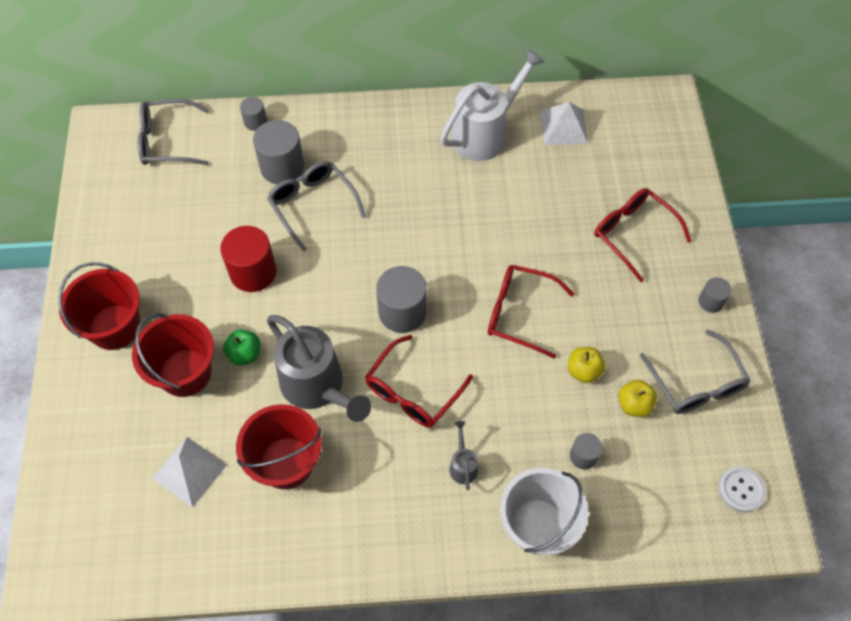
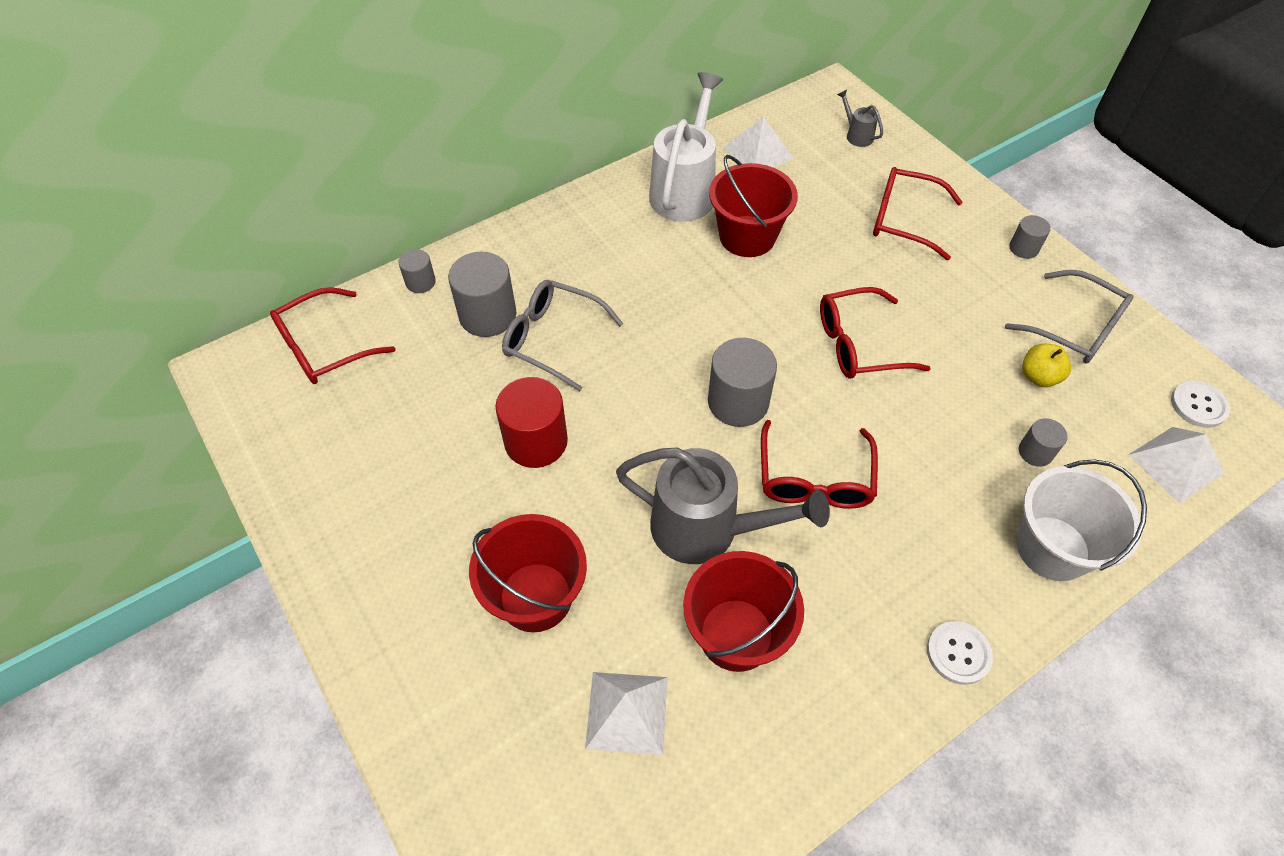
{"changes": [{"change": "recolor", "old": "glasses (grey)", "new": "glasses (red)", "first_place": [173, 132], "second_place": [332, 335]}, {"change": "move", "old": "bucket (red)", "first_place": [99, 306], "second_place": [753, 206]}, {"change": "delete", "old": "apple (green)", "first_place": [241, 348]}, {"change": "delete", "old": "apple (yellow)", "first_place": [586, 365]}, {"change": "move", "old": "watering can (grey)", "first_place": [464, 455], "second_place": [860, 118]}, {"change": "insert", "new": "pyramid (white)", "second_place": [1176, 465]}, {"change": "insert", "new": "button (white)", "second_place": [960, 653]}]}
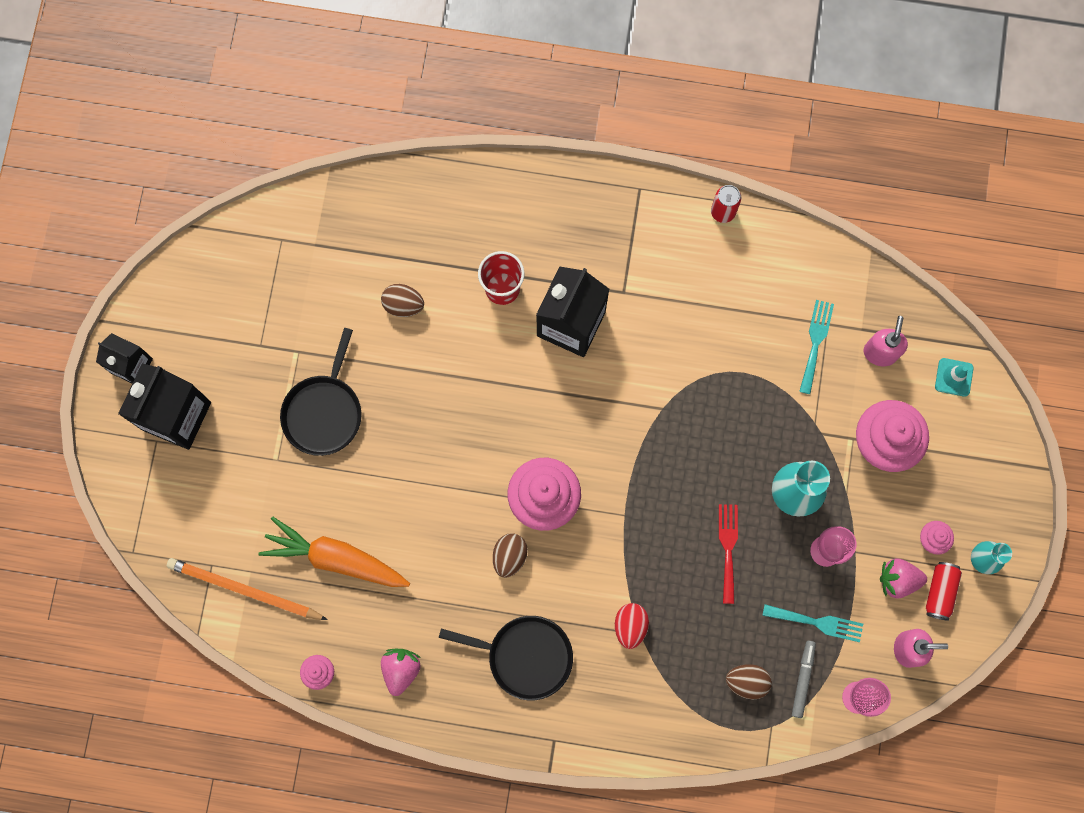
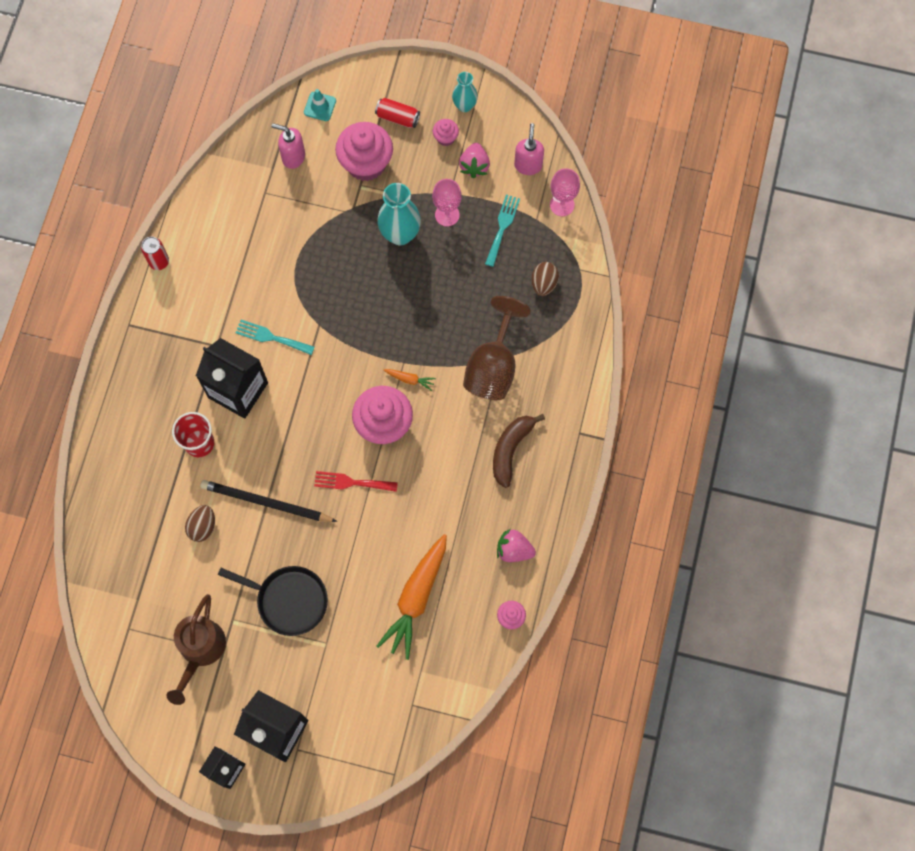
{"changes": [{"change": "move", "old": "fork (turquoise)", "first_place": [816, 347], "second_place": [274, 337]}, {"change": "move", "old": "fork (red)", "first_place": [728, 554], "second_place": [356, 481]}, {"change": "delete", "old": "egg (brown)", "first_place": [510, 555]}, {"change": "delete", "old": "pencil (orange)", "first_place": [247, 589]}, {"change": "move", "old": "can (red)", "first_place": [944, 591], "second_place": [397, 113]}, {"change": "replace", "old": "egg (red)", "new": "goblet (brown)", "first_place": [632, 626], "second_place": [497, 348]}, {"change": "replace", "old": "pan (black)", "new": "banana (brown)", "first_place": [506, 658], "second_place": [519, 451]}, {"change": "delete", "old": "marker (grey)", "first_place": [804, 679]}, {"change": "insert", "new": "carrot (orange)", "second_place": [410, 380]}, {"change": "insert", "new": "pencil (black)", "second_place": [268, 501]}, {"change": "insert", "new": "watering can (brown)", "second_place": [196, 649]}]}
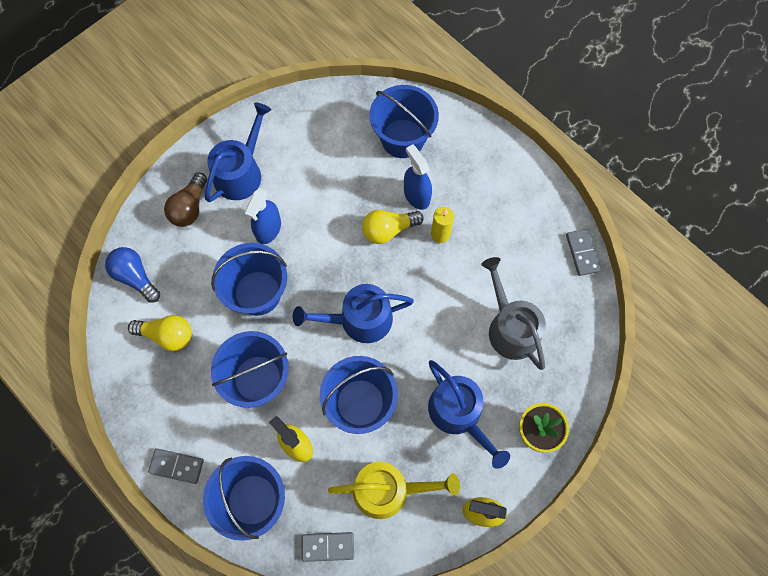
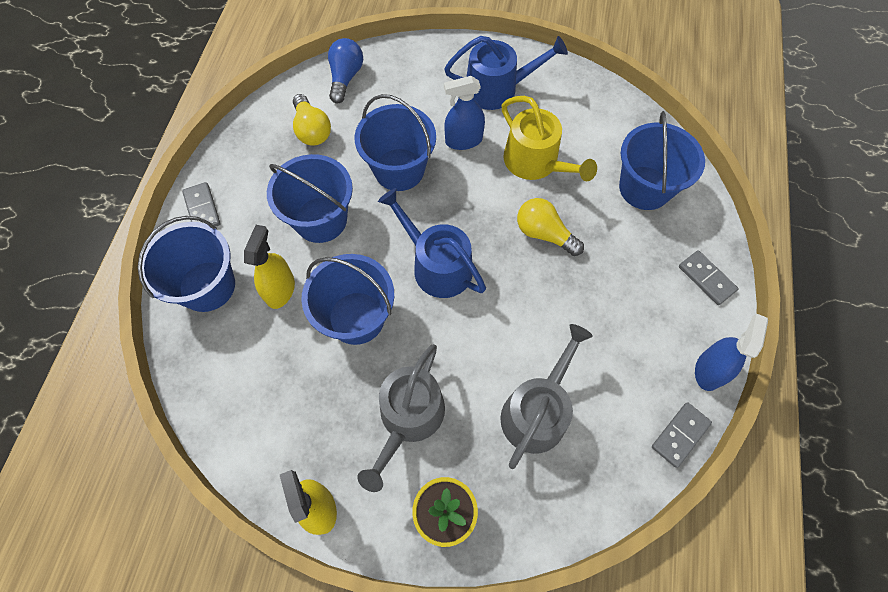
{"changes": [{"change": "move", "old": "spray bottle (blue)", "first_place": [418, 177], "second_place": [731, 352]}, {"change": "delete", "old": "light bulb (brown)", "first_place": [185, 199]}, {"change": "delete", "old": "candle (yellow)", "first_place": [442, 225]}, {"change": "recolor", "old": "watering can (blue)", "new": "watering can (grey)", "first_place": [469, 414], "second_place": [401, 418]}, {"change": "move", "old": "watering can (yellow)", "first_place": [394, 490], "second_place": [549, 138]}, {"change": "move", "old": "domino (grey)", "first_place": [328, 547], "second_place": [708, 277]}]}
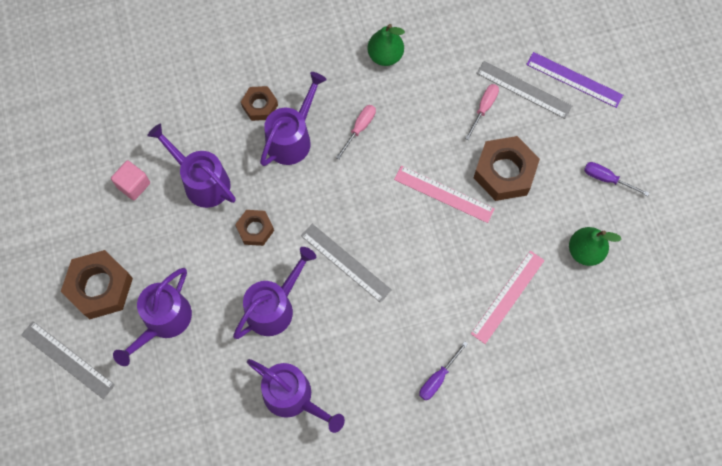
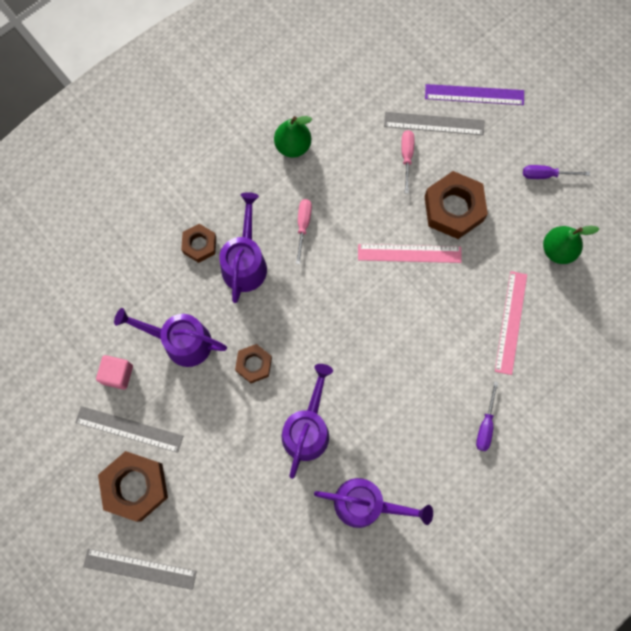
{"changes": [{"change": "move", "old": "ruler (grey)", "first_place": [346, 263], "second_place": [129, 429]}, {"change": "delete", "old": "watering can (purple)", "first_place": [152, 317]}]}
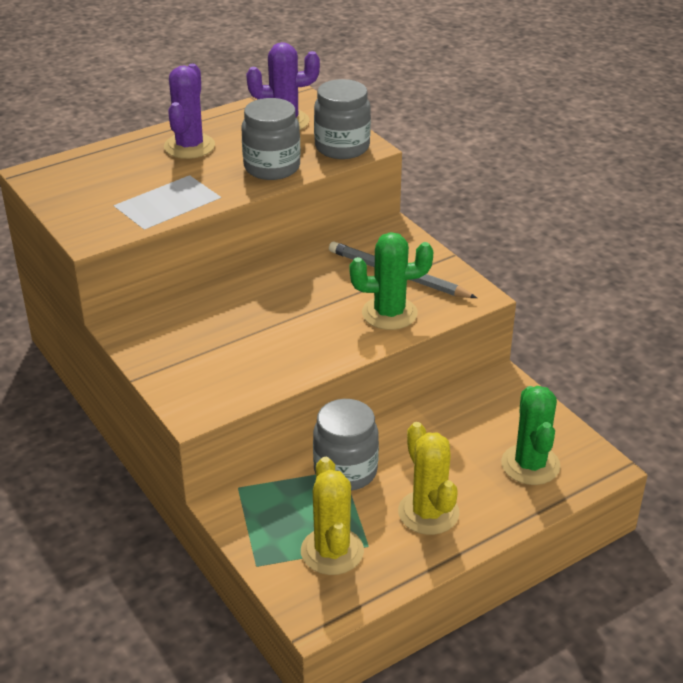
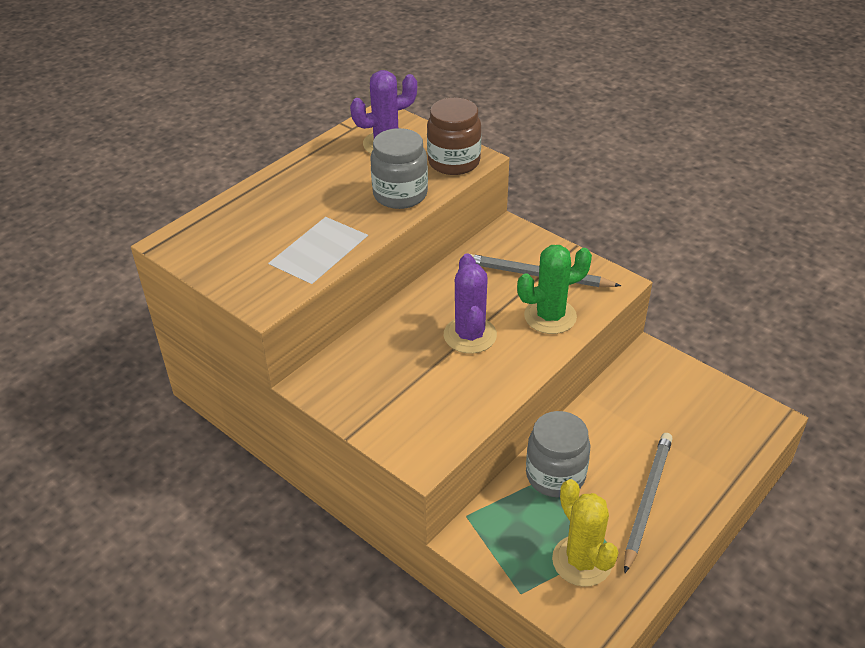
{"changes": [{"change": "move", "old": "cactus (purple)", "first_place": [189, 111], "second_place": [470, 304]}, {"change": "recolor", "old": "jar (grey)", "new": "jar (brown)", "first_place": [342, 119], "second_place": [454, 136]}, {"change": "delete", "old": "cactus (green)", "first_place": [530, 435]}, {"change": "replace", "old": "cactus (yellow)", "new": "pencil (grey)", "first_place": [428, 478], "second_place": [648, 503]}]}
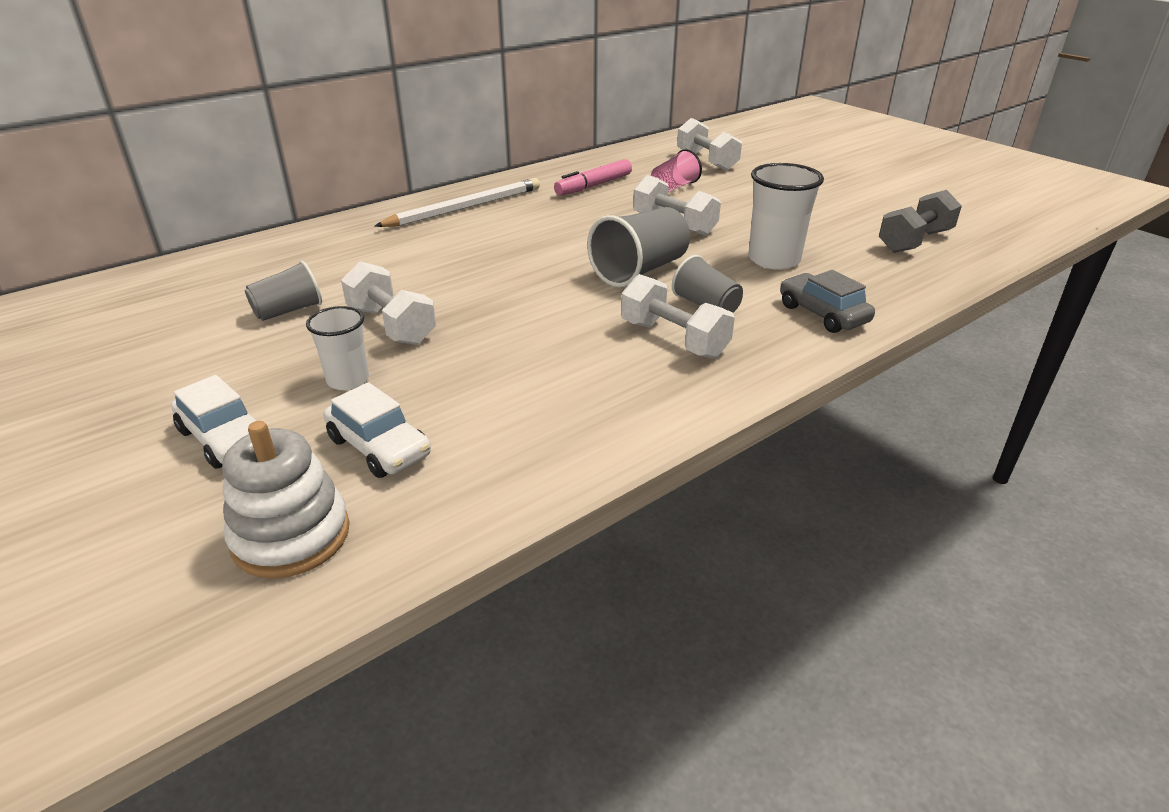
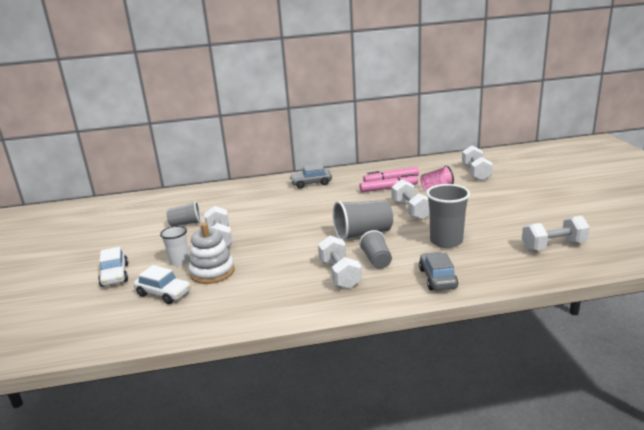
{"changes": [{"change": "recolor", "old": "cup (white)", "new": "cup (grey)", "first_place": [786, 216], "second_place": [448, 216]}, {"change": "replace", "old": "pencil (white)", "new": "car (grey)", "first_place": [457, 202], "second_place": [310, 176]}, {"change": "recolor", "old": "dumbbell (grey)", "new": "dumbbell (white)", "first_place": [920, 221], "second_place": [556, 233]}, {"change": "rotate", "old": "car (white)", "first_place": [377, 430], "second_place": [162, 284], "degrees": -45}, {"change": "move", "old": "stacking toy (white)", "first_place": [286, 500], "second_place": [212, 253]}, {"change": "insert", "new": "marker (pink)", "second_place": [388, 183]}]}
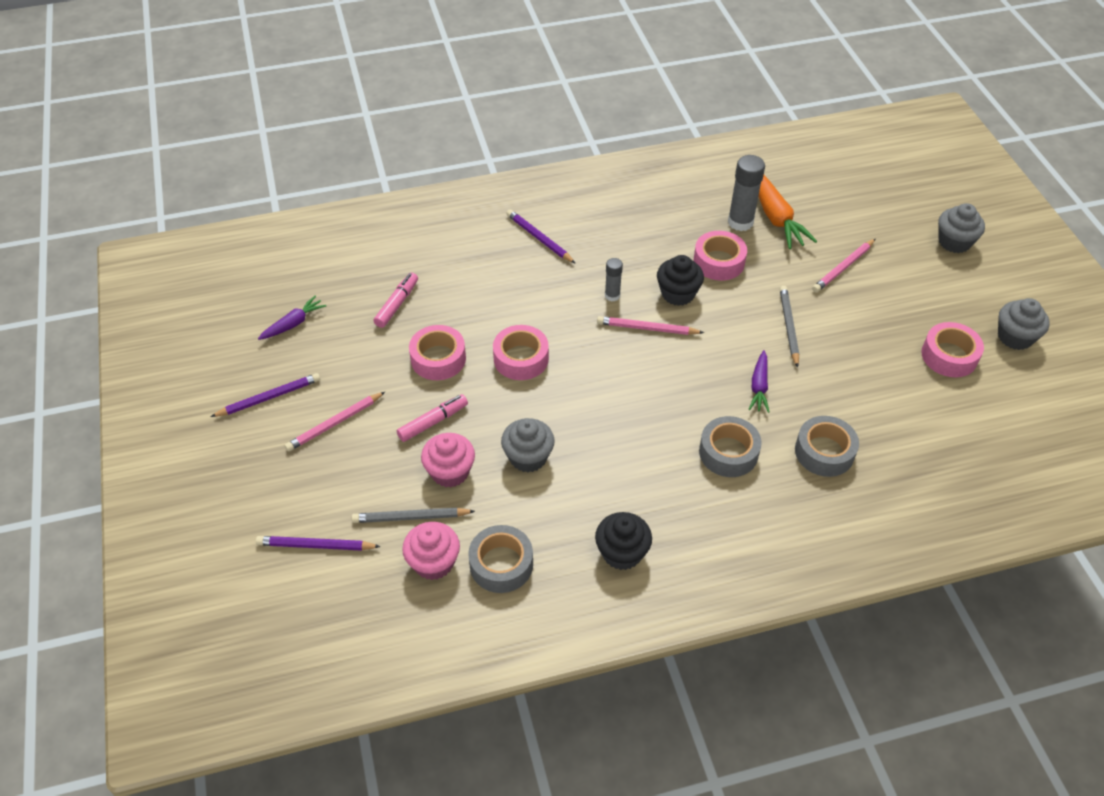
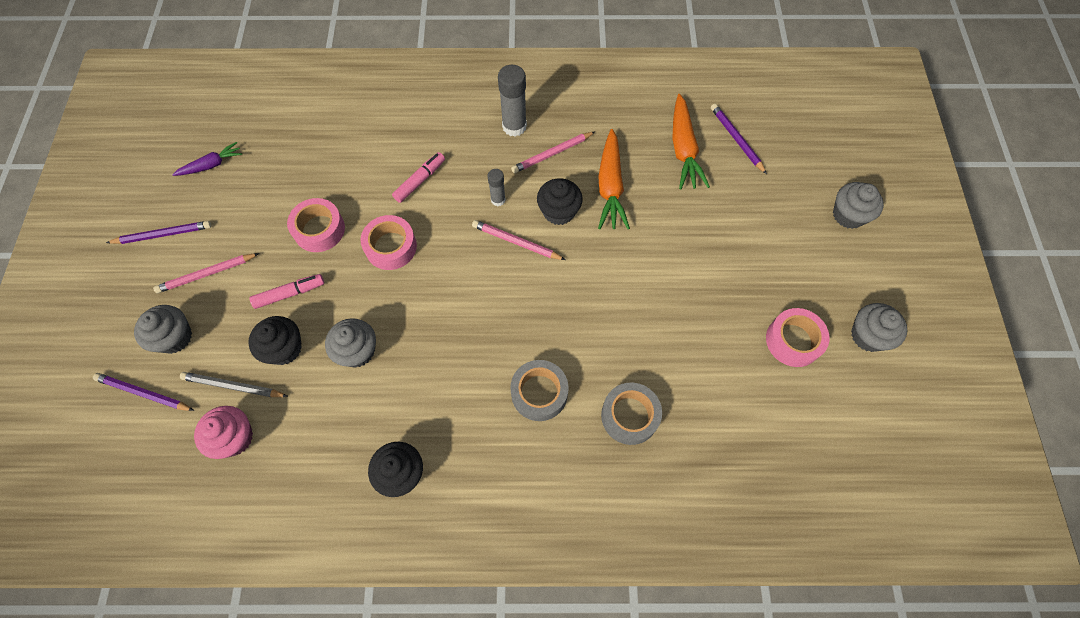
{"changes": [{"change": "move", "old": "glue stick (grey)", "first_place": [746, 193], "second_place": [512, 100]}, {"change": "move", "old": "pencil (purple)", "first_place": [541, 236], "second_place": [739, 139]}, {"change": "replace", "old": "tape (pink)", "new": "carrot (orange)", "first_place": [720, 256], "second_place": [614, 179]}, {"change": "move", "old": "pencil (pink)", "first_place": [843, 265], "second_place": [553, 152]}, {"change": "move", "old": "marker (pink)", "first_place": [395, 300], "second_place": [418, 177]}, {"change": "delete", "old": "pencil (grey)", "first_place": [789, 327]}, {"change": "delete", "old": "carrot (purple)", "first_place": [758, 381]}, {"change": "recolor", "old": "cupcake (pink)", "new": "cupcake (black)", "first_place": [448, 460], "second_place": [275, 340]}, {"change": "delete", "old": "tape (grey)", "first_place": [500, 559]}, {"change": "insert", "new": "cupcake (grey)", "second_place": [163, 329]}]}
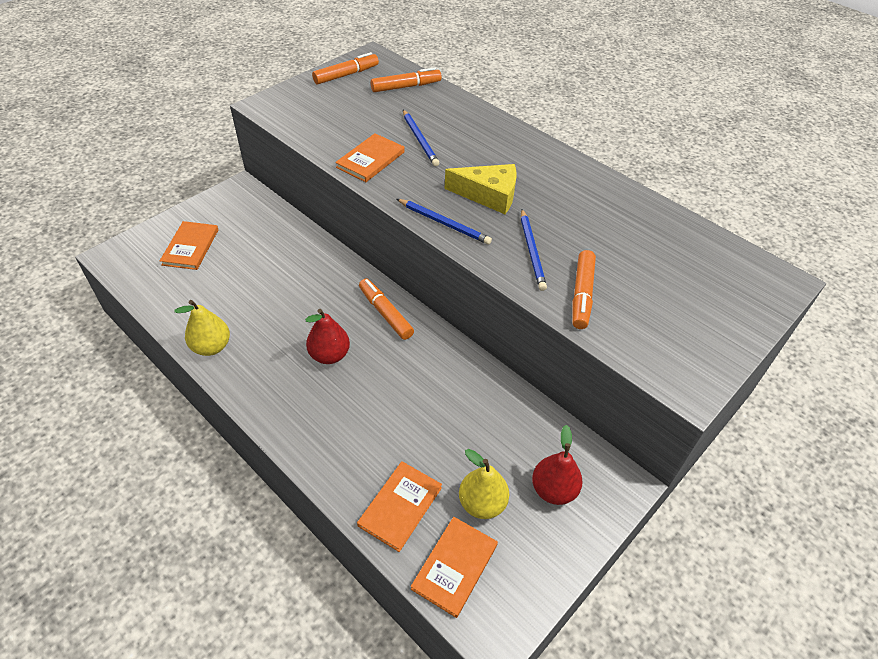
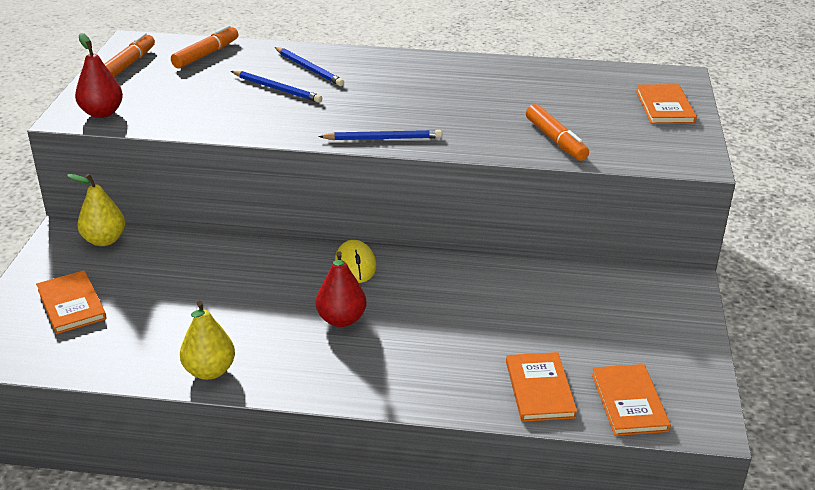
{"changes": [{"change": "move", "old": "book (orange)", "first_place": [370, 157], "second_place": [666, 104]}, {"change": "delete", "old": "cheese (yellow)", "first_place": [480, 189]}, {"change": "move", "old": "pencil (blue)", "first_place": [534, 250], "second_place": [309, 66]}, {"change": "replace", "old": "marker (orange)", "new": "mouse (yellow)", "first_place": [386, 309], "second_place": [355, 261]}, {"change": "move", "old": "pear (red)", "first_place": [557, 465], "second_place": [99, 75]}, {"change": "move", "old": "pear (yellow)", "first_place": [484, 484], "second_place": [96, 210]}]}
